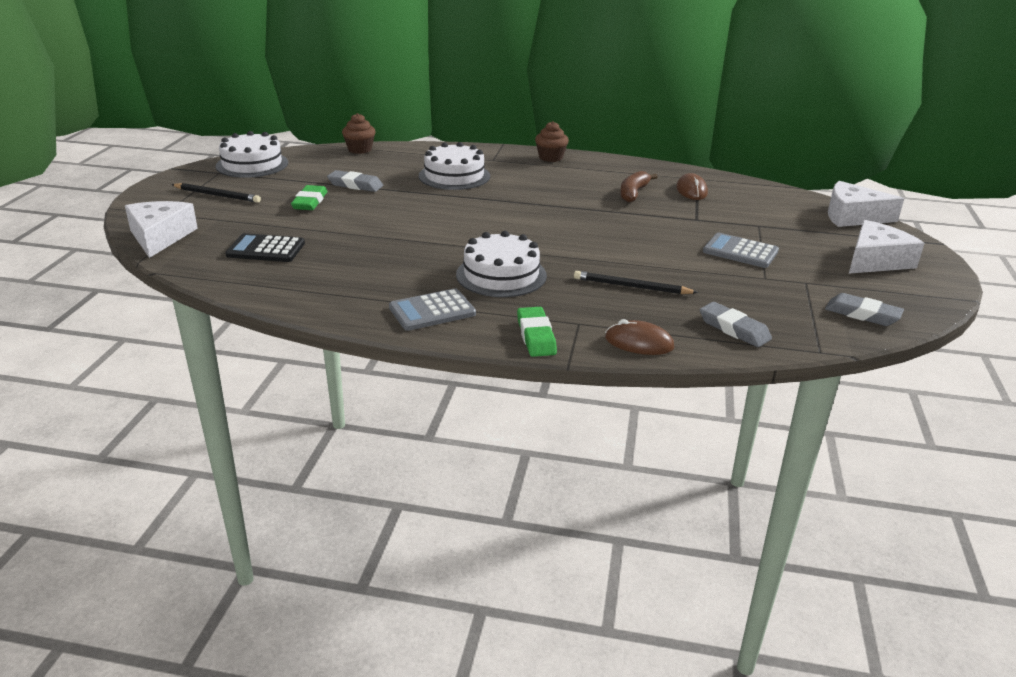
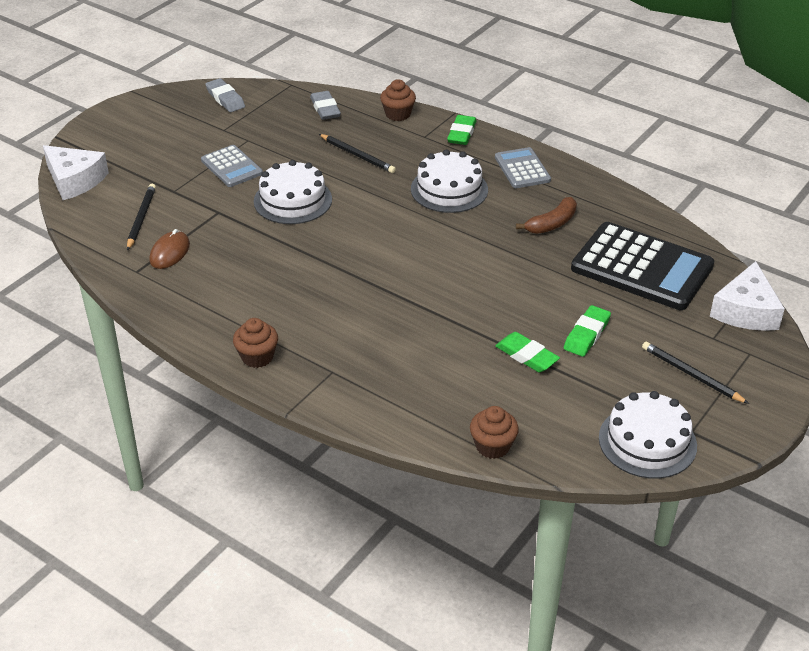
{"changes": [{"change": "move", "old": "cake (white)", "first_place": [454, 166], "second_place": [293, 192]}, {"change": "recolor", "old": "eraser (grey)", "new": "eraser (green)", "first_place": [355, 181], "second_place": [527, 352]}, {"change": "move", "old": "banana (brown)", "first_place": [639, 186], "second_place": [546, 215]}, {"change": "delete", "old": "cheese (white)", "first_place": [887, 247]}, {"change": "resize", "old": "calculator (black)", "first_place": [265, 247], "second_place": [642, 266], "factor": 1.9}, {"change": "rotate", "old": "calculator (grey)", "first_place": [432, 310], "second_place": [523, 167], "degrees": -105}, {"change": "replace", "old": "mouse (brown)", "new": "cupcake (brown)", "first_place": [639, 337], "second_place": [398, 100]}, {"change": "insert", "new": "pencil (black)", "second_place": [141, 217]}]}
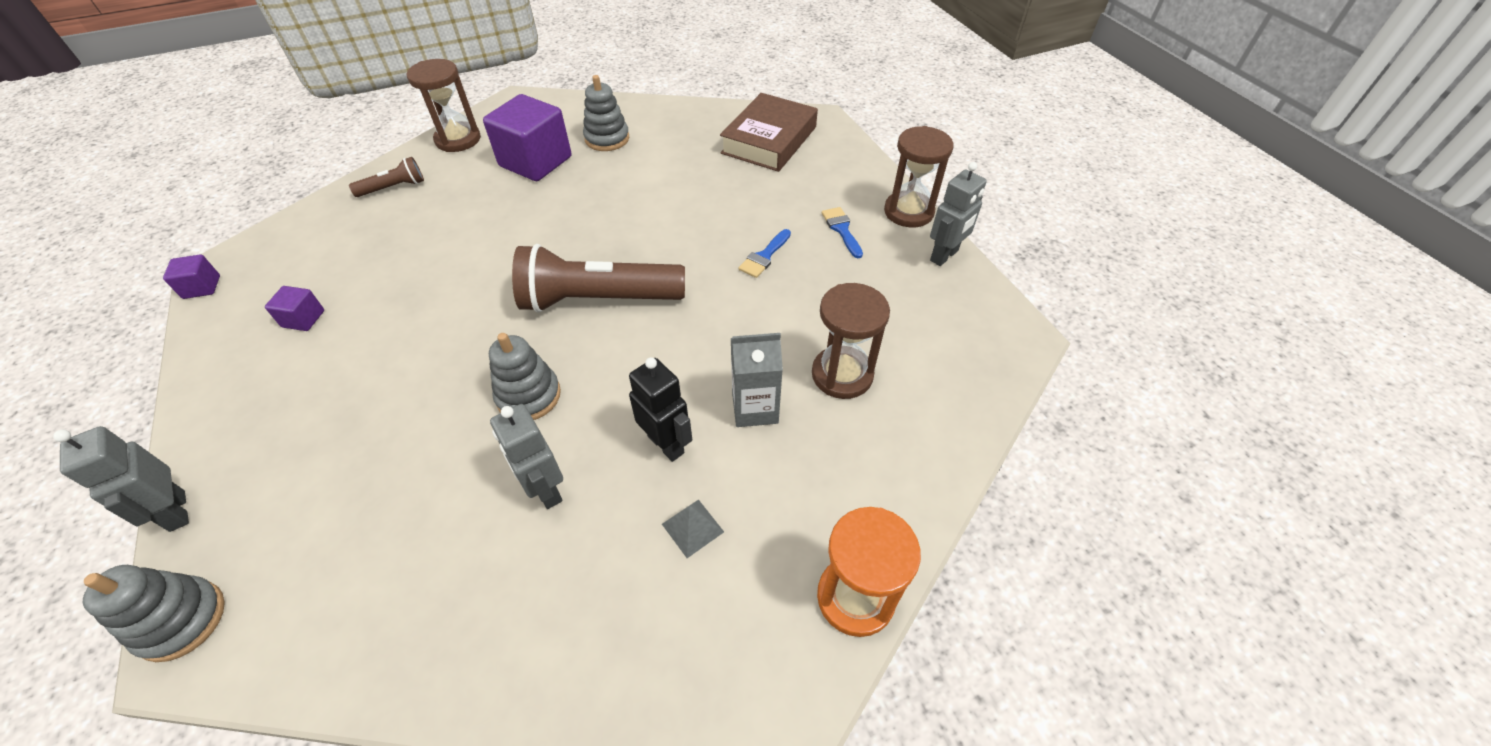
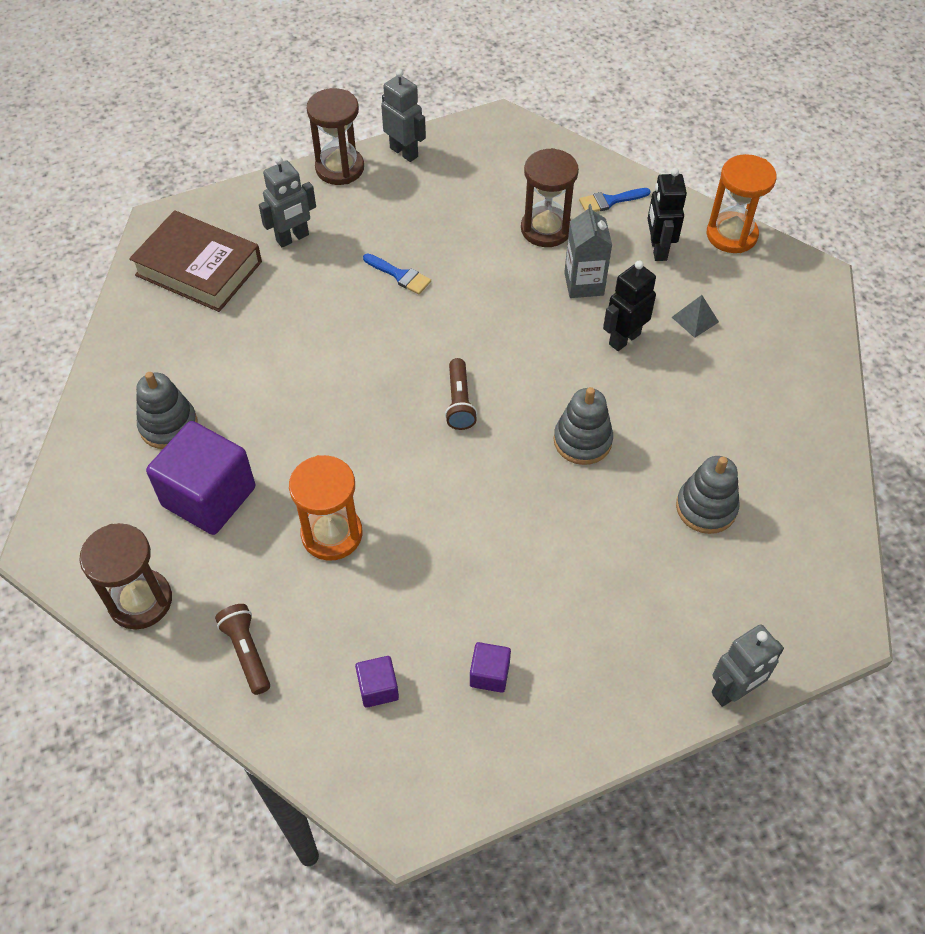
{"changes": [{"change": "move", "old": "brush (blue)", "first_place": [842, 232], "second_place": [614, 200]}, {"change": "resize", "old": "flashlight (brown)", "first_place": [598, 278], "second_place": [461, 394], "factor": 0.48}, {"change": "move", "old": "cube (purple)", "first_place": [191, 277], "second_place": [377, 682]}, {"change": "move", "old": "robot (grey)", "first_place": [526, 456], "second_place": [287, 201]}, {"change": "move", "old": "stacking toy (grey)", "first_place": [154, 613], "second_place": [707, 495]}, {"change": "insert", "new": "robot (black)", "second_place": [667, 214]}, {"change": "insert", "new": "hourglass (orange)", "second_place": [325, 508]}]}
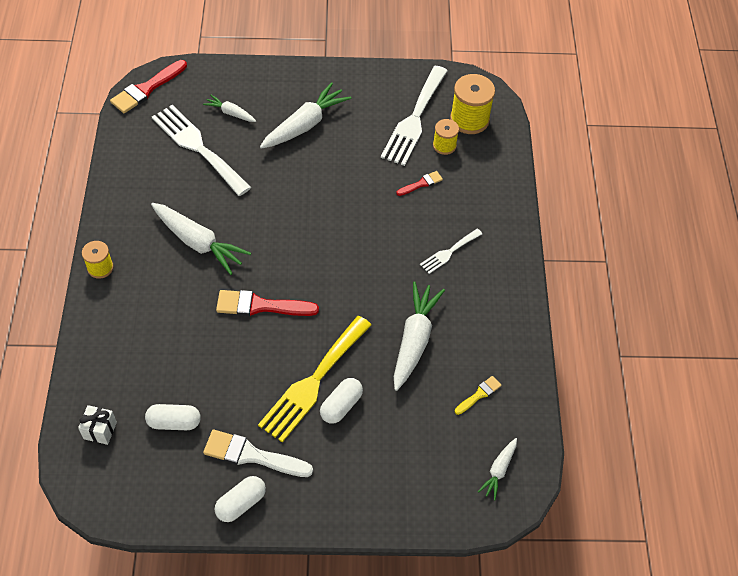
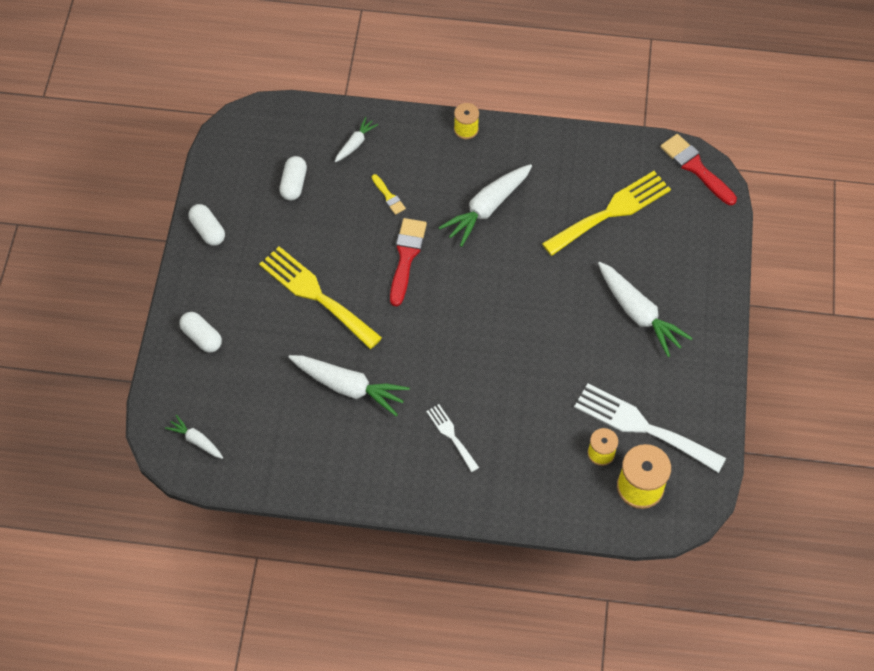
{"changes": [{"change": "move", "old": "carrot (white)", "first_place": [229, 108], "second_place": [356, 139]}, {"change": "recolor", "old": "fork (white)", "new": "fork (yellow)", "first_place": [201, 150], "second_place": [606, 213]}, {"change": "delete", "old": "brush (red)", "first_place": [419, 183]}, {"change": "move", "old": "brush (yellow)", "first_place": [478, 395], "second_place": [389, 194]}, {"change": "move", "old": "capsule (white)", "first_place": [341, 401], "second_place": [200, 332]}, {"change": "delete", "old": "gift (white)", "first_place": [97, 425]}, {"change": "delete", "old": "brush (white)", "first_place": [258, 453]}]}
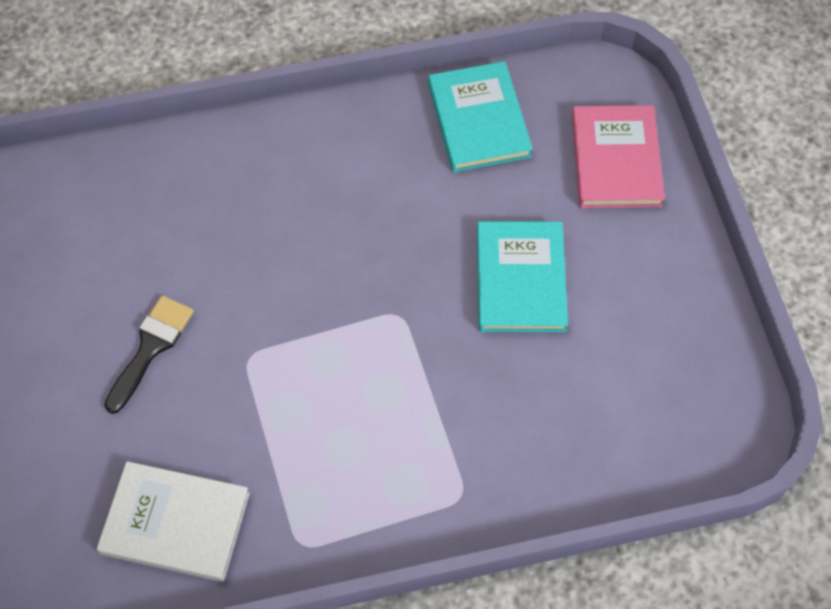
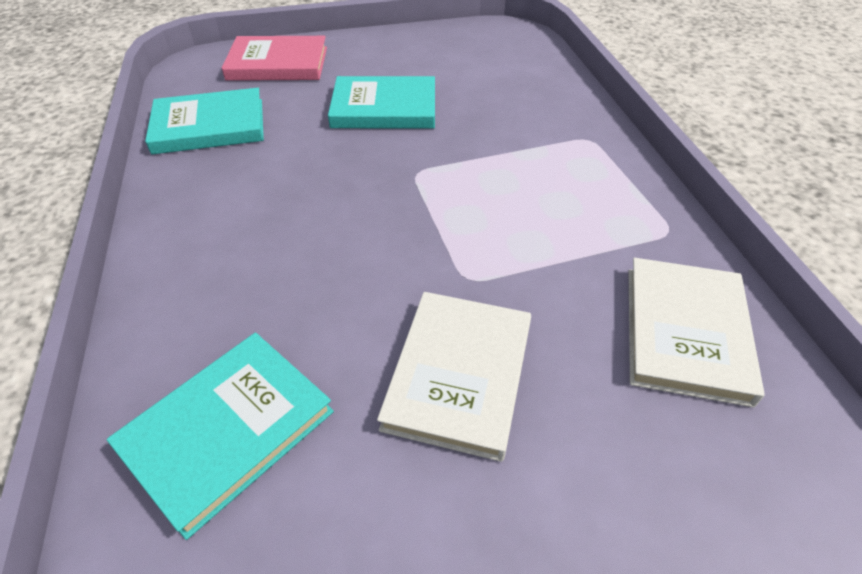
{"changes": [{"change": "replace", "old": "brush (black)", "new": "book (white)", "first_place": [149, 354], "second_place": [454, 377]}, {"change": "insert", "new": "book (turquoise)", "second_place": [220, 436]}]}
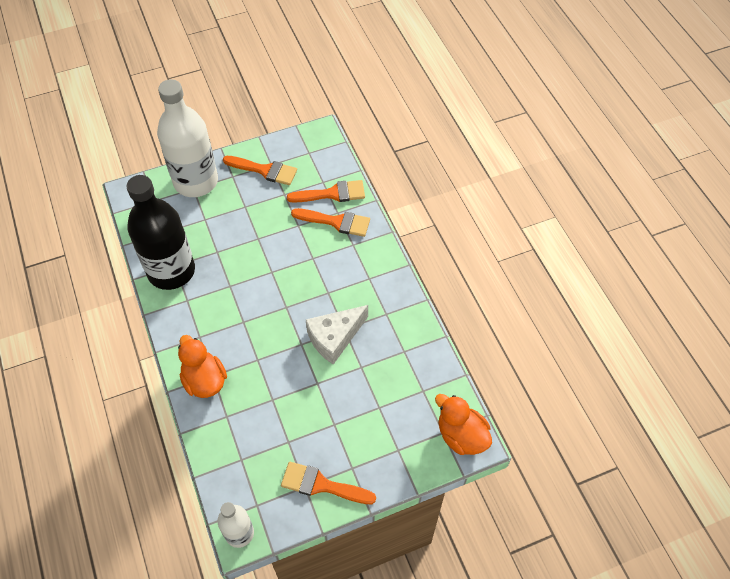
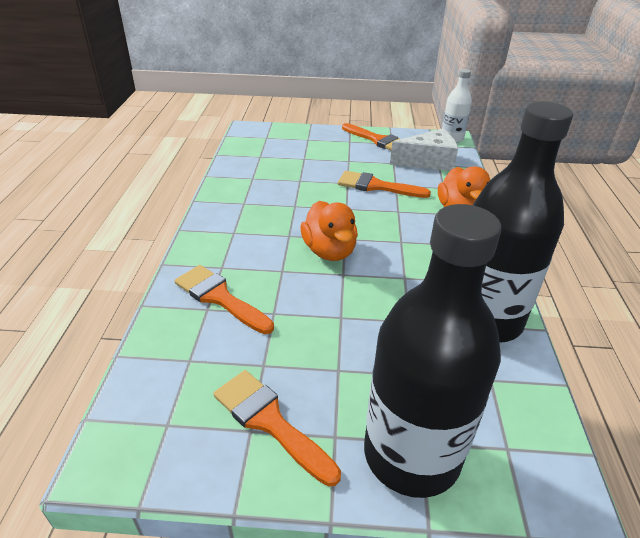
{"changes": [{"change": "recolor", "old": "bottle (white)", "new": "bottle (black)", "first_place": [187, 138], "second_place": [432, 351]}, {"change": "move", "old": "brush (orange)", "first_place": [326, 191], "second_place": [384, 184]}, {"change": "move", "old": "cheese (white)", "first_place": [337, 335], "second_place": [424, 150]}, {"change": "move", "old": "duck (orange)", "first_place": [463, 424], "second_place": [329, 231]}]}
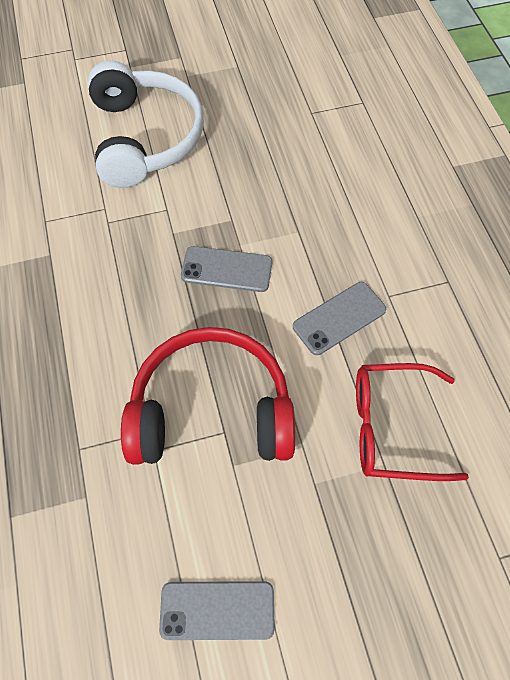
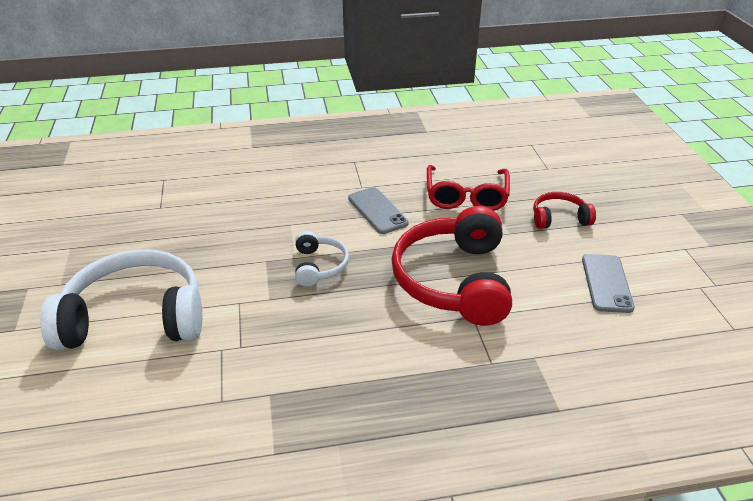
{"changes": [{"change": "replace", "old": "phone (grey)", "new": "headphones (white)", "first_place": [226, 269], "second_place": [322, 259]}, {"change": "insert", "new": "headphones (red)", "second_place": [564, 210]}]}
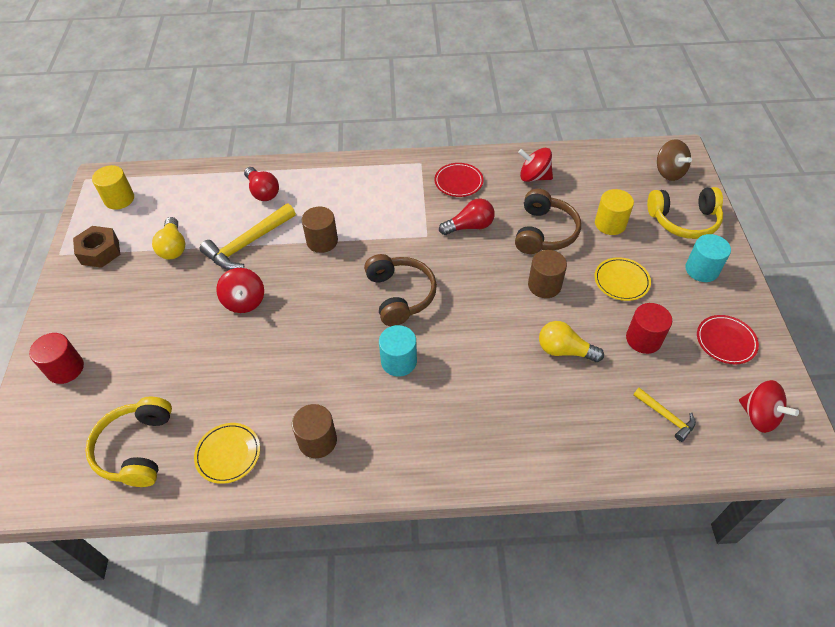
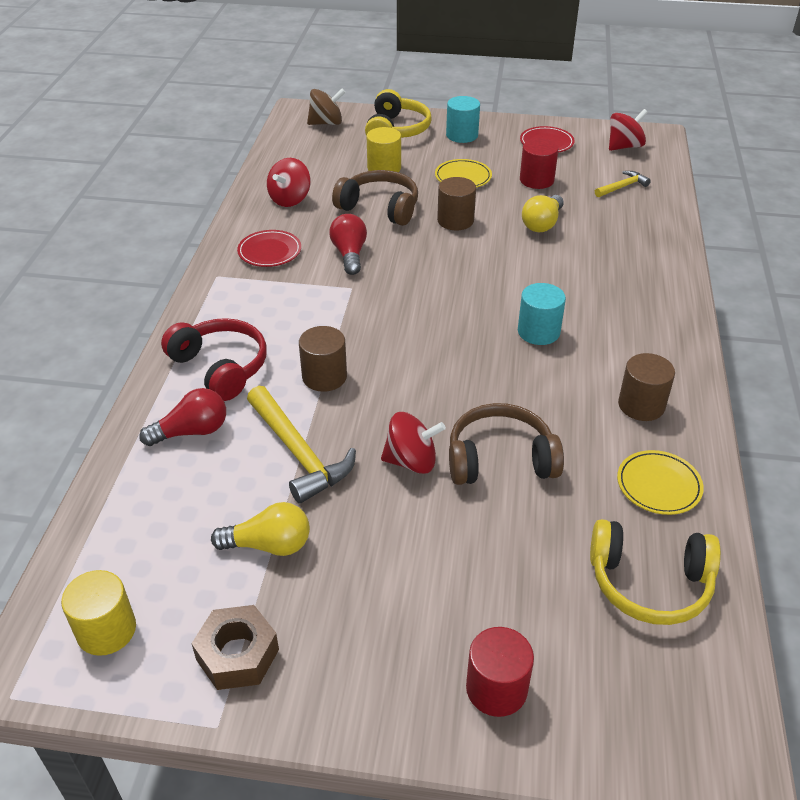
{"changes": [{"change": "move", "old": "headphones (brown)", "first_place": [400, 290], "second_place": [506, 444]}, {"change": "insert", "new": "headphones (red)", "second_place": [214, 359]}]}
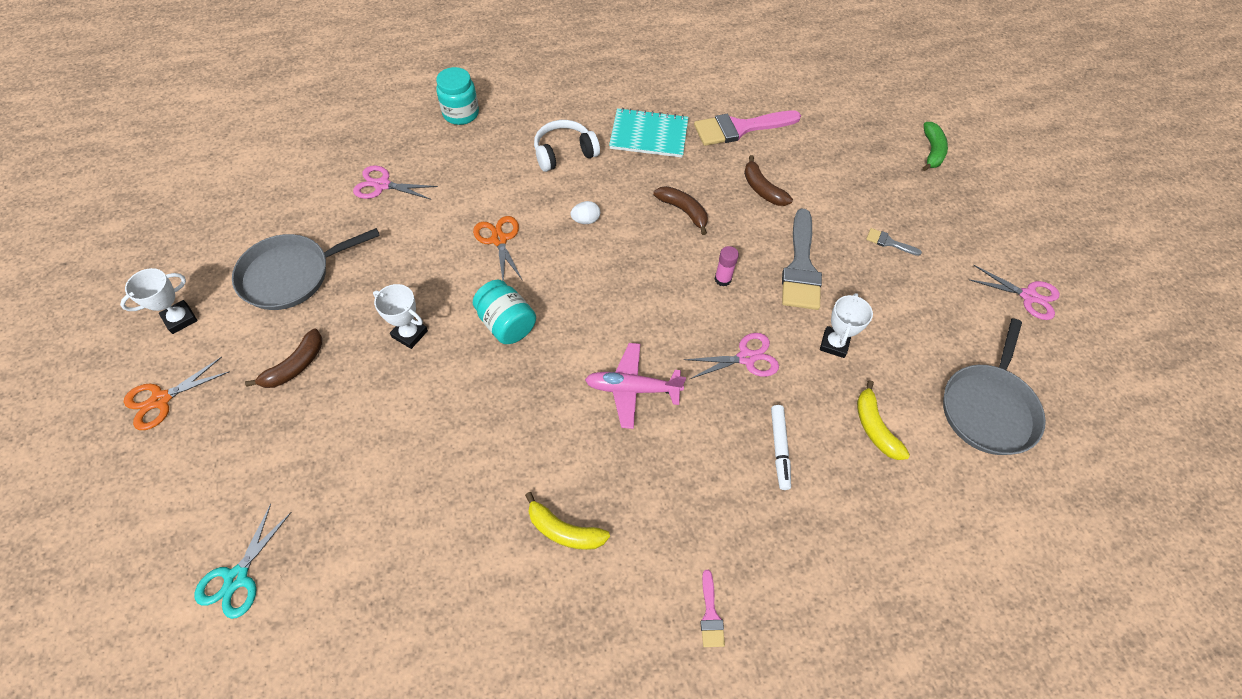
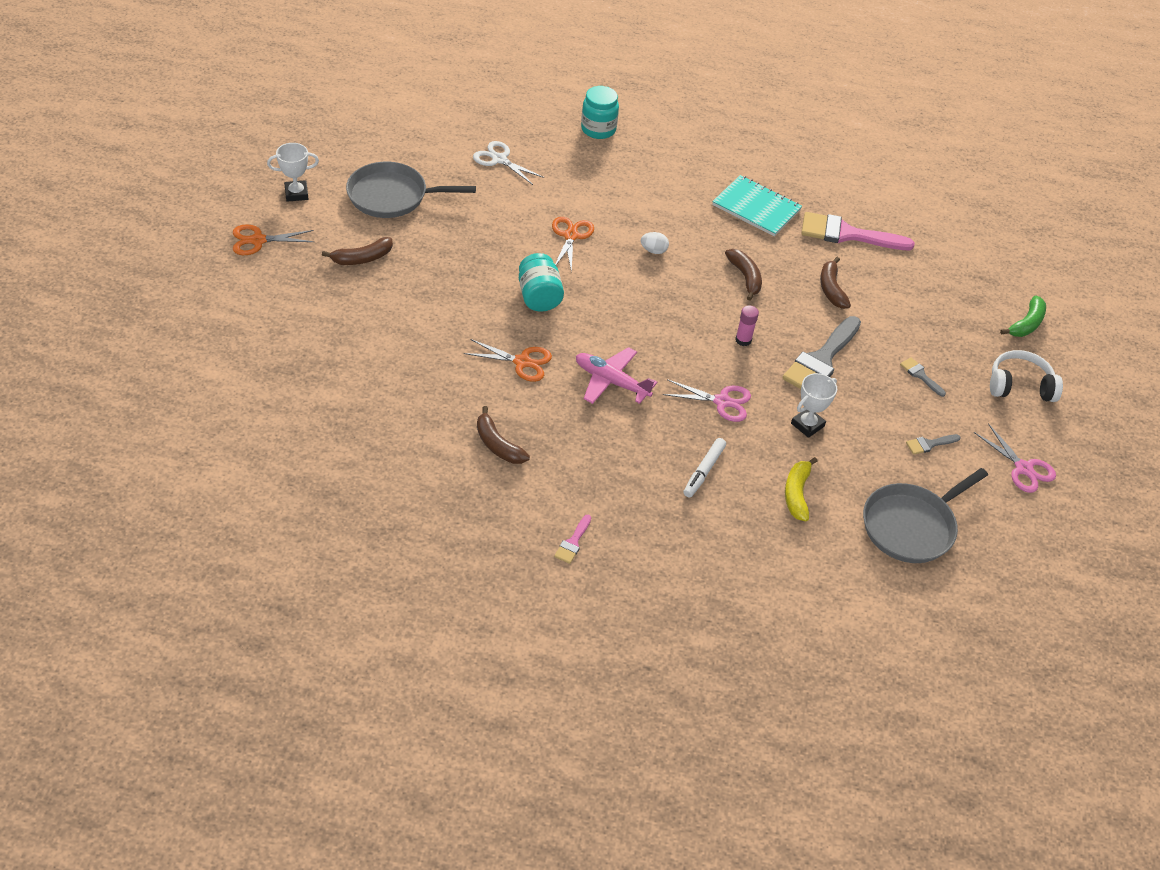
{"changes": [{"change": "move", "old": "headphones (white)", "first_place": [567, 146], "second_place": [1026, 376]}, {"change": "recolor", "old": "scissors (pink)", "new": "scissors (white)", "first_place": [395, 182], "second_place": [508, 163]}, {"change": "delete", "old": "trophy (white)", "first_place": [400, 316]}, {"change": "recolor", "old": "banana (yellow)", "new": "banana (brown)", "first_place": [567, 521], "second_place": [503, 435]}, {"change": "delete", "old": "scissors (turquoise)", "first_place": [243, 561]}, {"change": "insert", "new": "scissors (orange)", "second_place": [508, 360]}, {"change": "insert", "new": "brush (grey)", "second_place": [933, 444]}]}
